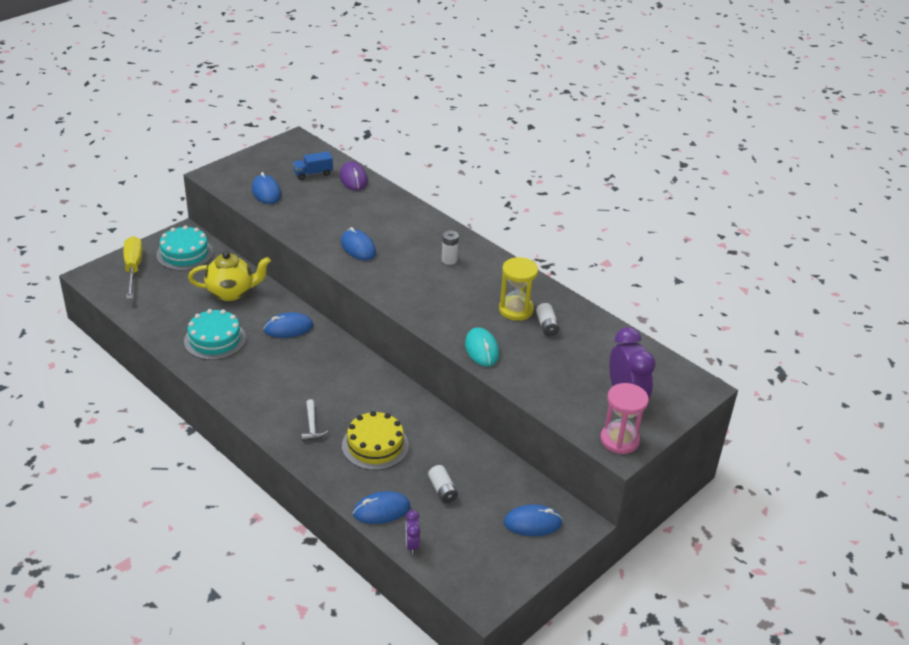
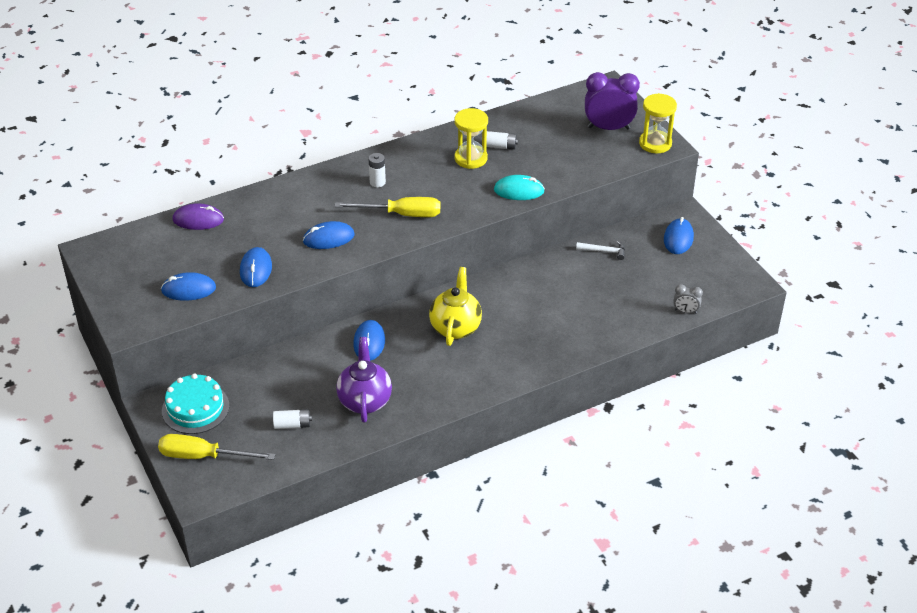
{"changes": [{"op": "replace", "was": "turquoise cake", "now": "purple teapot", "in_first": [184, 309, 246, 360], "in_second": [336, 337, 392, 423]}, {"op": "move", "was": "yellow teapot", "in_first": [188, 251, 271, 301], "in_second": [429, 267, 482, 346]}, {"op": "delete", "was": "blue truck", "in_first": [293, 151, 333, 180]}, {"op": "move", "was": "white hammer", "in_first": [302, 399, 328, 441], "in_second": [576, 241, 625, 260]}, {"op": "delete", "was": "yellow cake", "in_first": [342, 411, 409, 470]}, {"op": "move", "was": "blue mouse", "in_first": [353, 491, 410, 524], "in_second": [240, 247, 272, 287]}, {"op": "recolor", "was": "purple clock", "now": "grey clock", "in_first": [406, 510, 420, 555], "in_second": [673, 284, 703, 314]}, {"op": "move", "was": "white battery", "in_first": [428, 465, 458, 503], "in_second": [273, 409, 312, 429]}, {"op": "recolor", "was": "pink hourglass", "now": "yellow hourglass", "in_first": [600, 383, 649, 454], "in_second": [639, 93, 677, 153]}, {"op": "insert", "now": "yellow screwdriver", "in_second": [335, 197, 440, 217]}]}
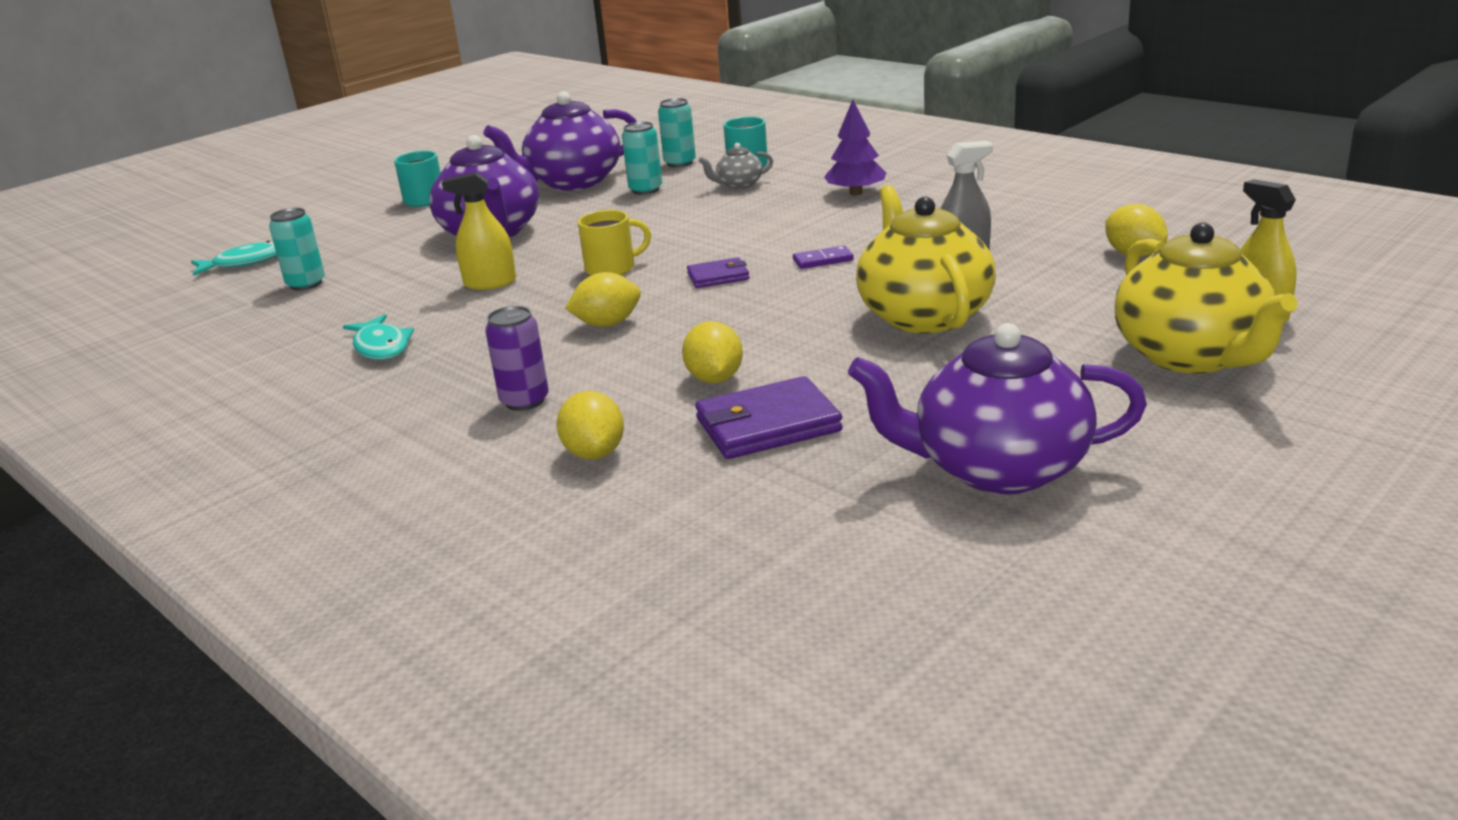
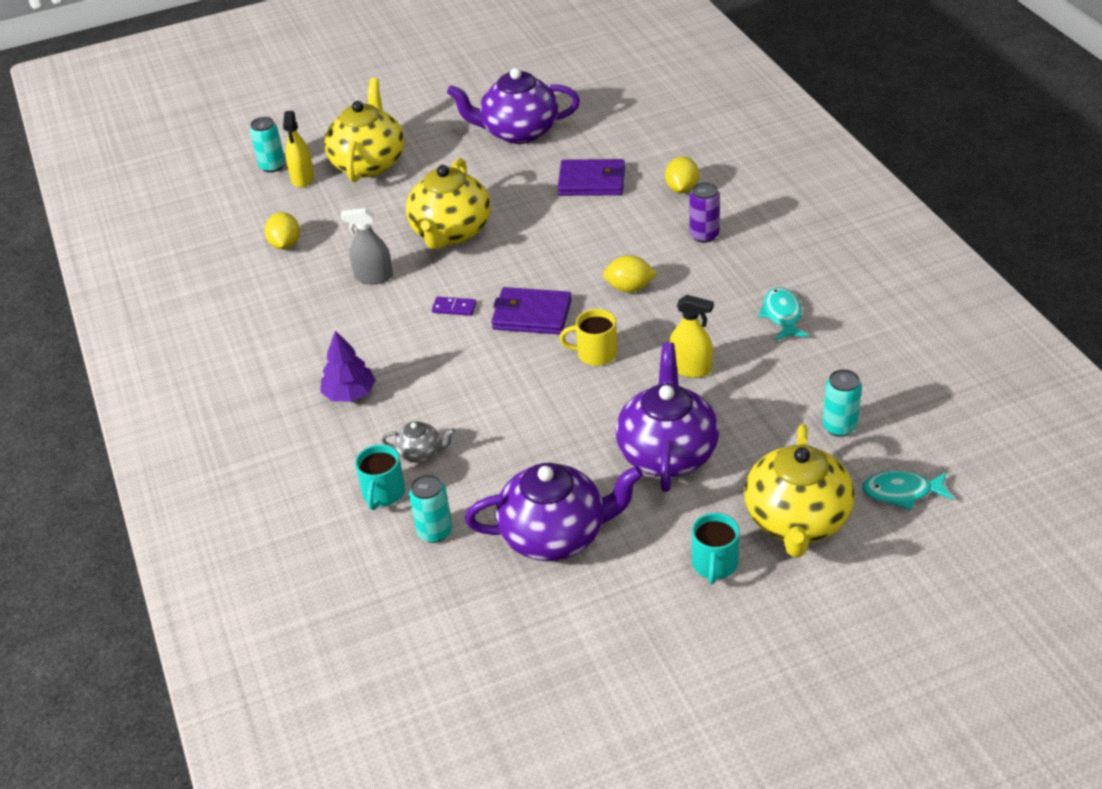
{"changes": [{"op": "move", "was": "turquoise can", "in_first": [622, 122, 662, 195], "in_second": [250, 117, 285, 173]}, {"op": "delete", "was": "yellow lemon", "in_first": [682, 321, 743, 383]}, {"op": "resize", "was": "purple wallet", "in_first": [687, 257, 749, 288], "in_second": [491, 287, 572, 335], "ratio": 1.74}, {"op": "rotate", "was": "purple teapot", "in_first": [848, 323, 1147, 494], "in_second": [447, 68, 580, 144], "clockwise": 150}, {"op": "insert", "now": "yellow teapot", "in_second": [744, 424, 855, 558]}]}
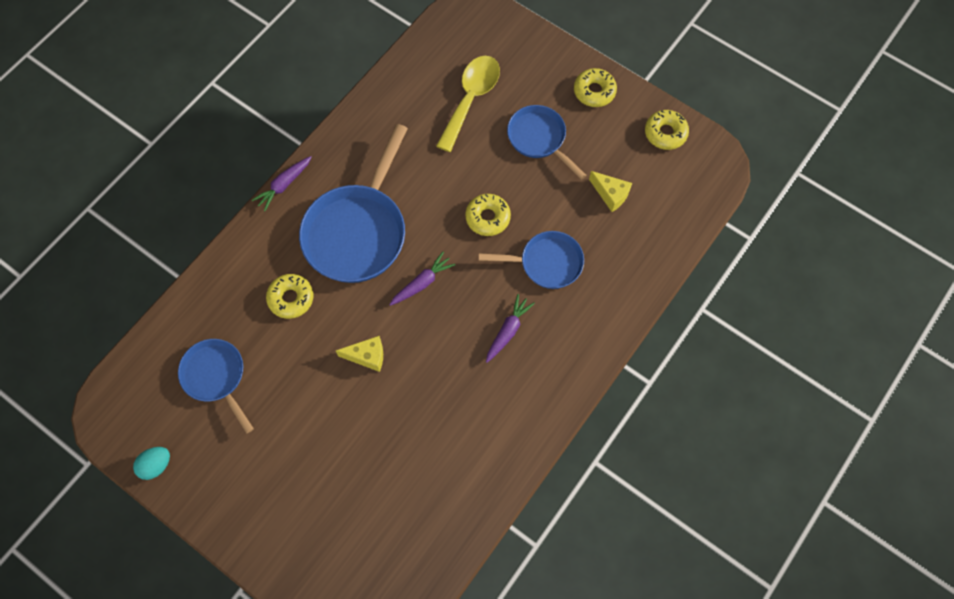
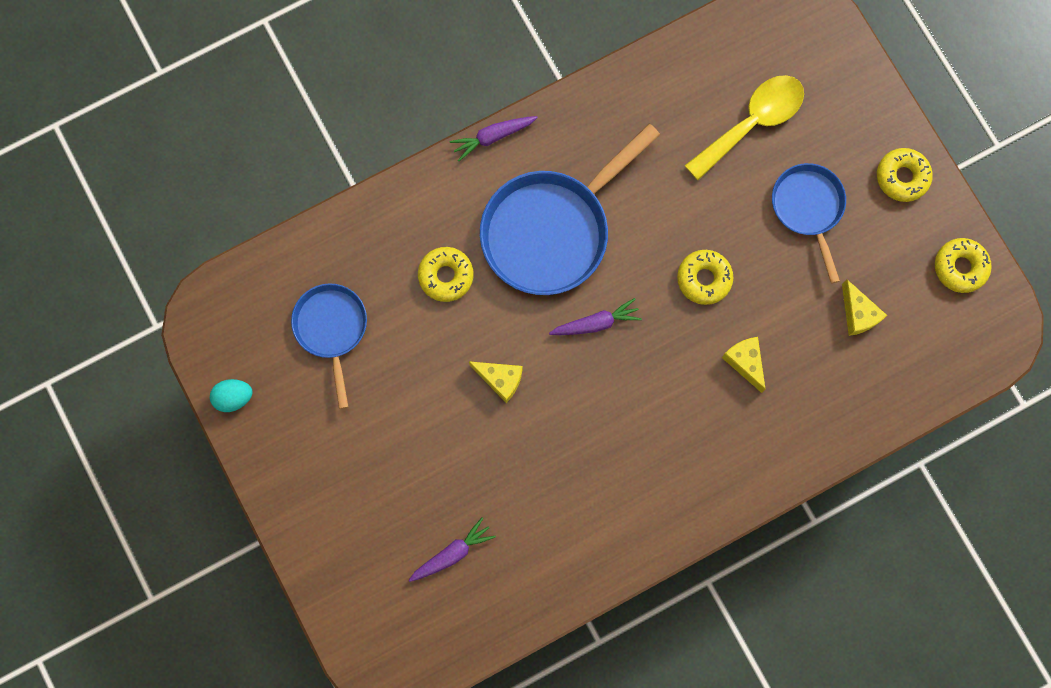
{"changes": [{"op": "replace", "was": "blue pan", "now": "yellow cheese", "in_first": [478, 231, 584, 289], "in_second": [721, 337, 766, 393]}, {"op": "move", "was": "purple carrot", "in_first": [486, 294, 535, 363], "in_second": [409, 518, 496, 582]}]}
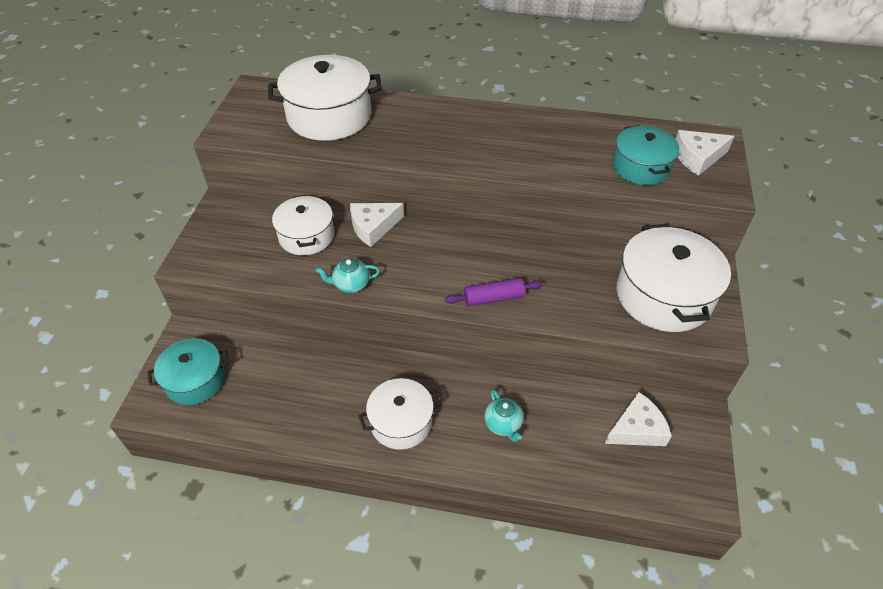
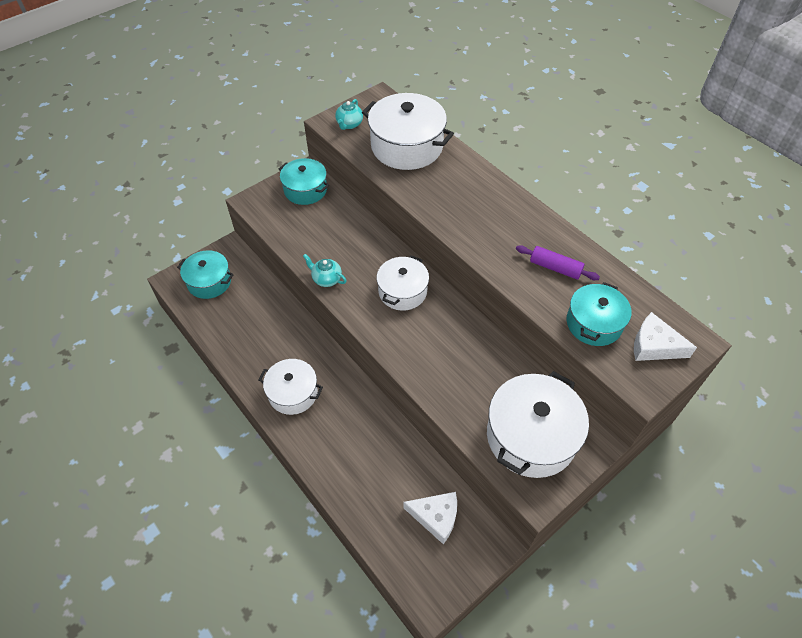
{"changes": [{"op": "move", "was": "white pot", "in_first": [272, 195, 334, 255], "in_second": [377, 255, 429, 311]}, {"op": "delete", "was": "white cheese", "in_first": [350, 203, 404, 247]}, {"op": "move", "was": "purple rolling pin", "in_first": [445, 278, 543, 306], "in_second": [516, 245, 600, 280]}, {"op": "move", "was": "turquoise teapot", "in_first": [484, 389, 524, 442], "in_second": [335, 99, 363, 130]}, {"op": "insert", "now": "turquoise pot", "in_second": [279, 158, 329, 205]}]}
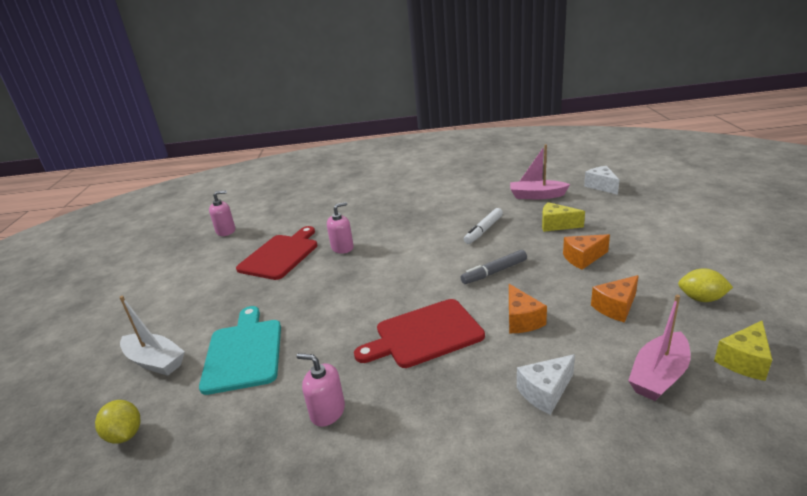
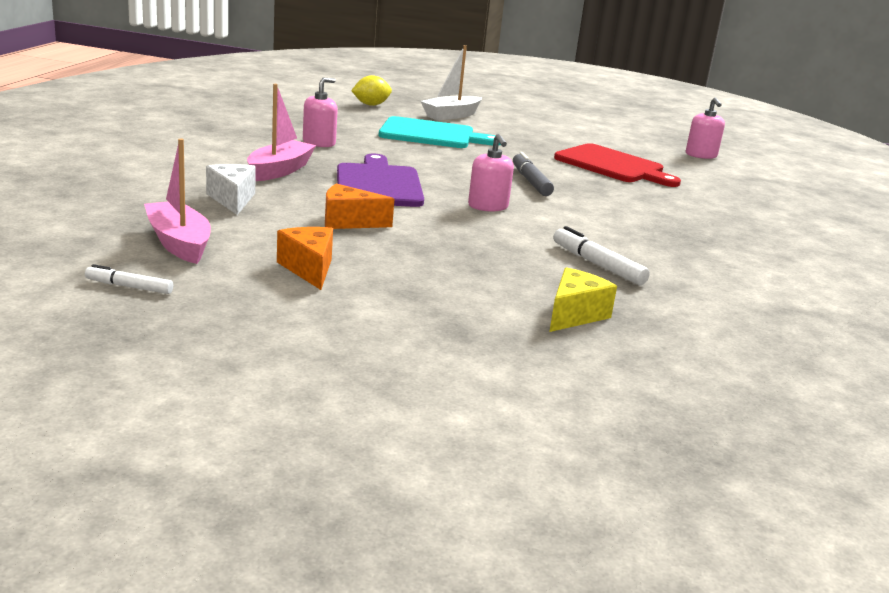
{"changes": [{"op": "move", "was": "pink soap dispenser", "in_first": [327, 202, 354, 253], "in_second": [468, 134, 514, 212]}, {"op": "recolor", "was": "red cutting board", "now": "purple cutting board", "in_first": [354, 299, 485, 368], "in_second": [337, 154, 424, 207]}, {"op": "move", "was": "grey marker", "in_first": [460, 250, 527, 284], "in_second": [513, 152, 554, 196]}, {"op": "move", "was": "pink boat", "in_first": [510, 144, 570, 199], "in_second": [247, 84, 316, 181]}, {"op": "delete", "was": "orange cheese", "in_first": [563, 234, 610, 270]}, {"op": "delete", "was": "white cheese", "in_first": [584, 166, 619, 195]}, {"op": "delete", "was": "yellow lemon", "in_first": [678, 268, 733, 302]}, {"op": "replace", "was": "yellow cheese", "now": "white marker", "in_first": [714, 321, 772, 381], "in_second": [85, 264, 173, 294]}]}
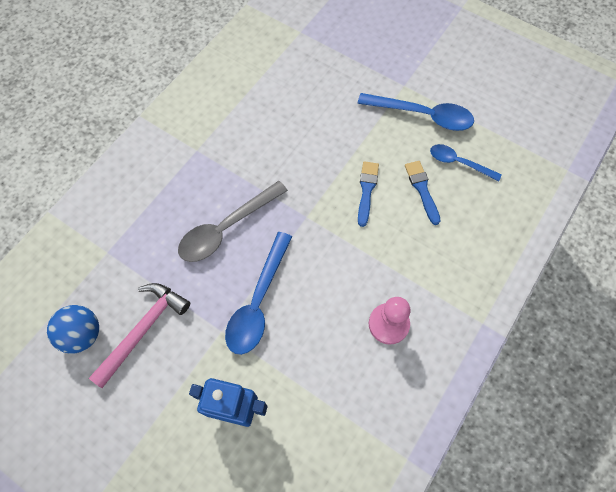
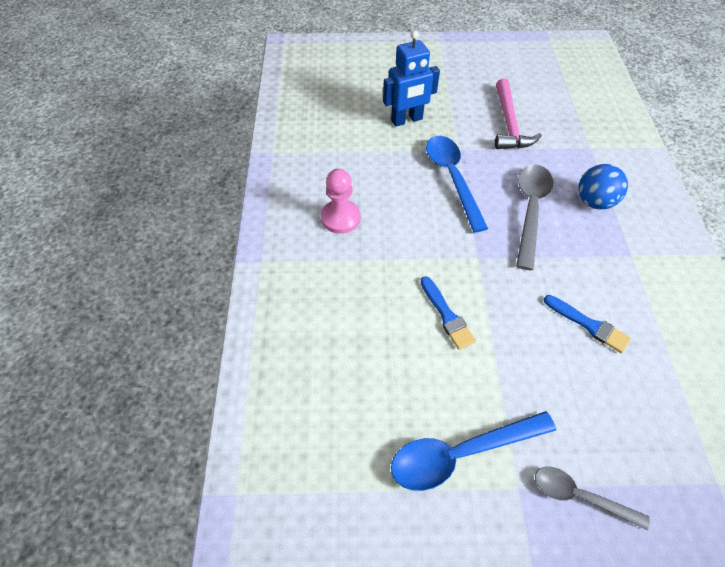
{"changes": [{"op": "move", "was": "blue ball", "in_first": [47, 305, 99, 354], "in_second": [579, 164, 628, 209]}, {"op": "move", "was": "blue brush", "in_first": [405, 161, 441, 225], "in_second": [543, 295, 631, 353]}, {"op": "delete", "was": "blue spoon", "in_first": [430, 144, 502, 181]}, {"op": "insert", "now": "grey spoon", "in_second": [535, 467, 650, 530]}]}
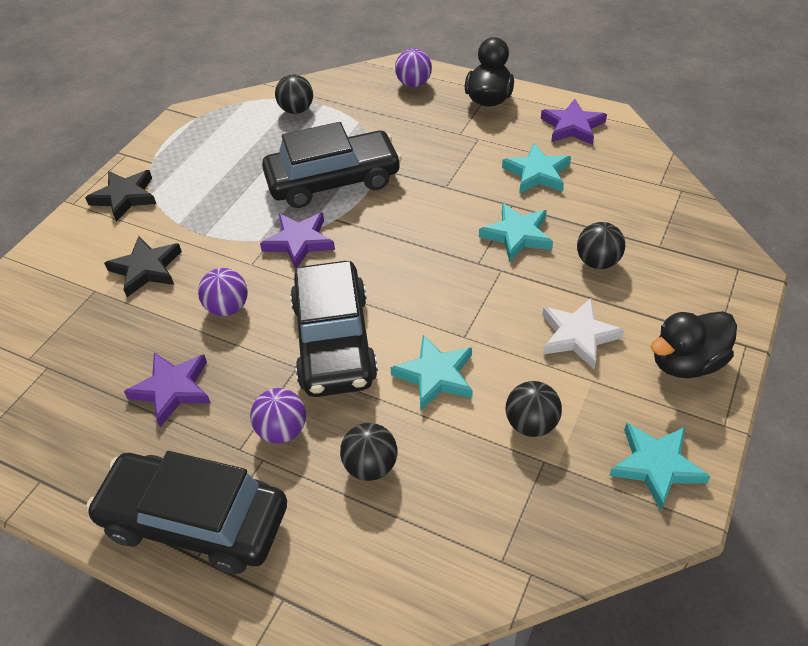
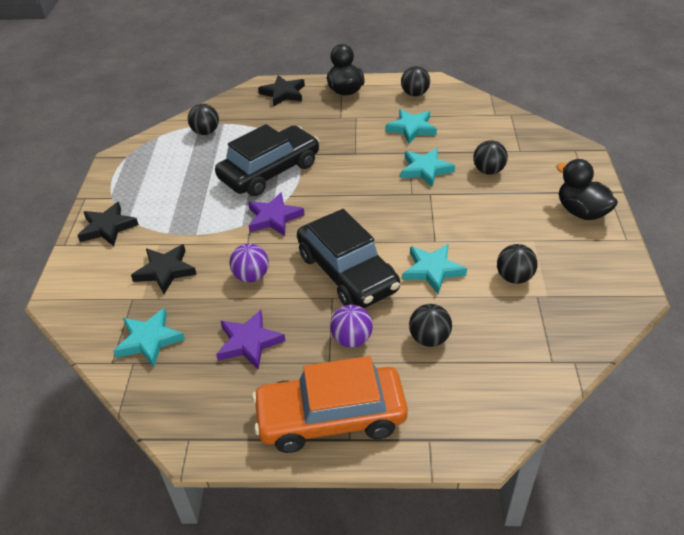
{"changes": [{"op": "recolor", "was": "black car", "now": "orange car", "in_first": [86, 451, 287, 574], "in_second": [252, 356, 408, 453]}, {"op": "replace", "was": "purple ball", "now": "black star", "in_first": [395, 48, 432, 87], "in_second": [258, 75, 305, 107]}, {"op": "replace", "was": "purple star", "now": "black ball", "in_first": [541, 99, 607, 145], "in_second": [401, 66, 430, 96]}, {"op": "delete", "was": "white star", "in_first": [542, 298, 624, 369]}, {"op": "move", "was": "turquoise star", "in_first": [609, 423, 710, 511], "in_second": [113, 308, 185, 367]}, {"op": "rotate", "was": "black duck", "in_first": [651, 311, 737, 378], "in_second": [556, 159, 618, 220], "clockwise": 105}]}
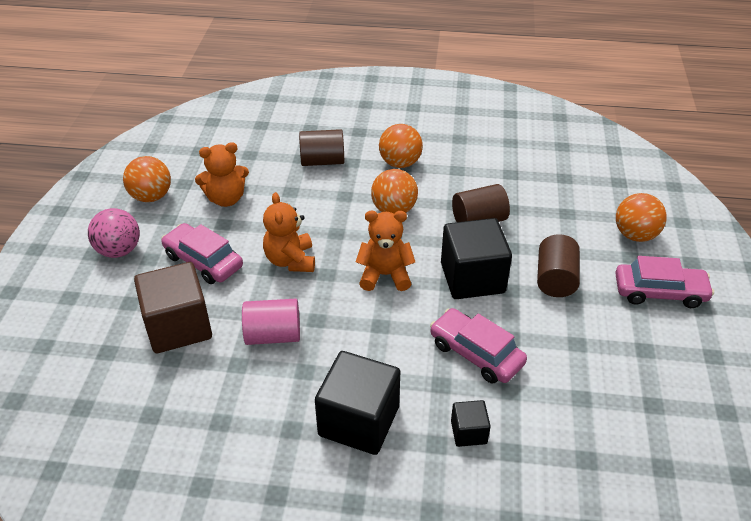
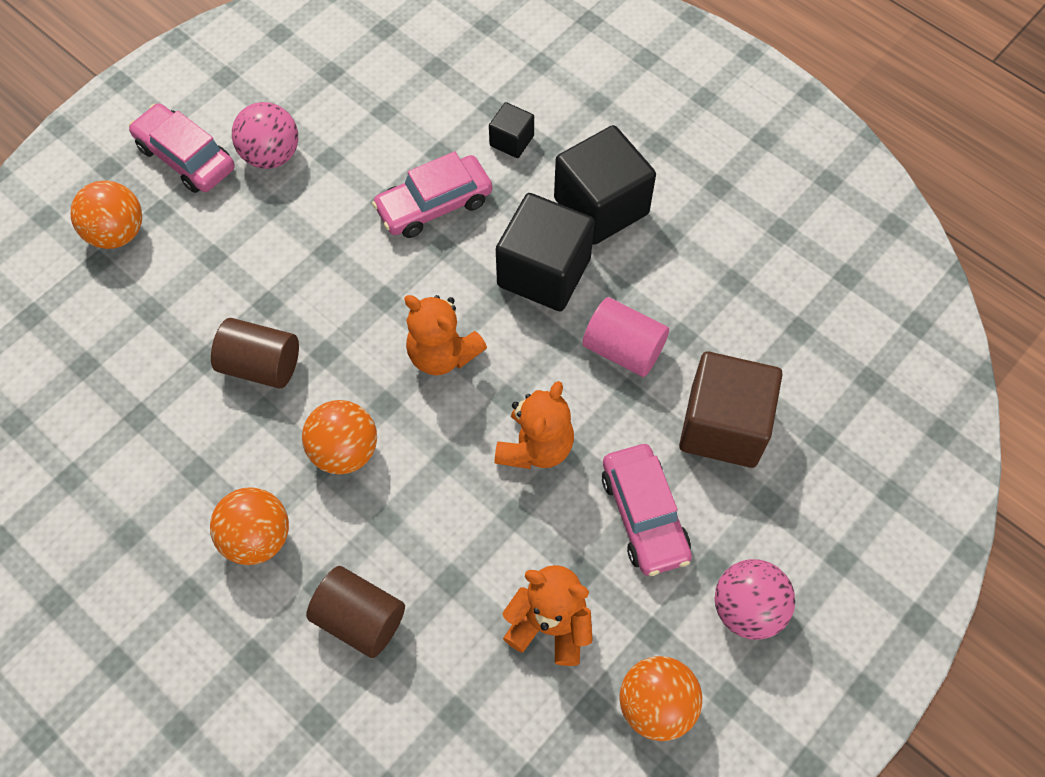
{"changes": [{"op": "rotate", "was": "pink car", "in_first": [430, 308, 527, 384], "in_second": [372, 151, 493, 238], "clockwise": 75}, {"op": "move", "was": "black cube", "in_first": [441, 218, 512, 299], "in_second": [496, 193, 595, 312]}, {"op": "delete", "was": "brown cylinder", "in_first": [537, 234, 580, 297]}, {"op": "insert", "now": "pink ball", "in_second": [232, 102, 298, 169]}]}
